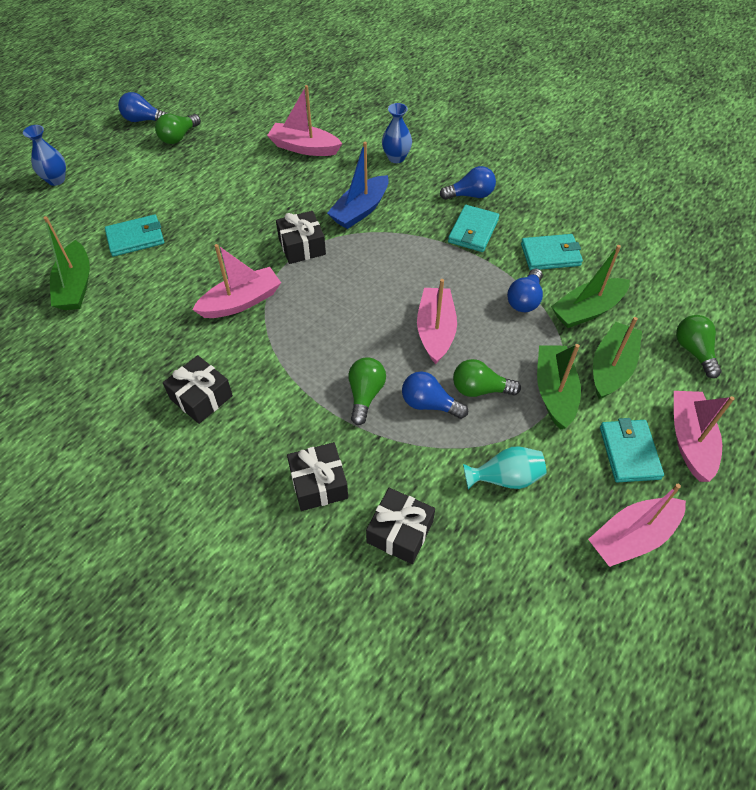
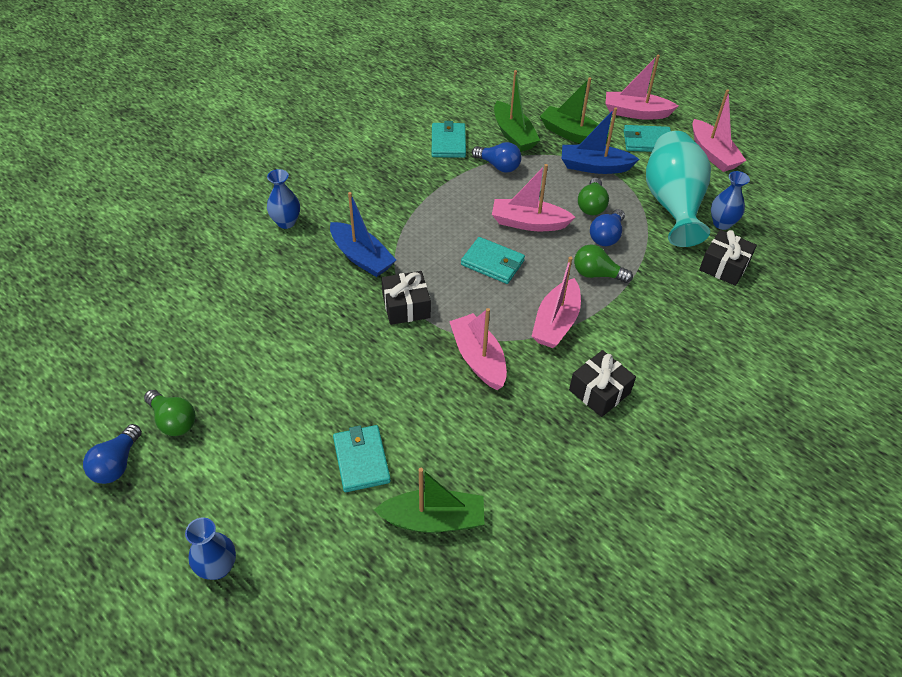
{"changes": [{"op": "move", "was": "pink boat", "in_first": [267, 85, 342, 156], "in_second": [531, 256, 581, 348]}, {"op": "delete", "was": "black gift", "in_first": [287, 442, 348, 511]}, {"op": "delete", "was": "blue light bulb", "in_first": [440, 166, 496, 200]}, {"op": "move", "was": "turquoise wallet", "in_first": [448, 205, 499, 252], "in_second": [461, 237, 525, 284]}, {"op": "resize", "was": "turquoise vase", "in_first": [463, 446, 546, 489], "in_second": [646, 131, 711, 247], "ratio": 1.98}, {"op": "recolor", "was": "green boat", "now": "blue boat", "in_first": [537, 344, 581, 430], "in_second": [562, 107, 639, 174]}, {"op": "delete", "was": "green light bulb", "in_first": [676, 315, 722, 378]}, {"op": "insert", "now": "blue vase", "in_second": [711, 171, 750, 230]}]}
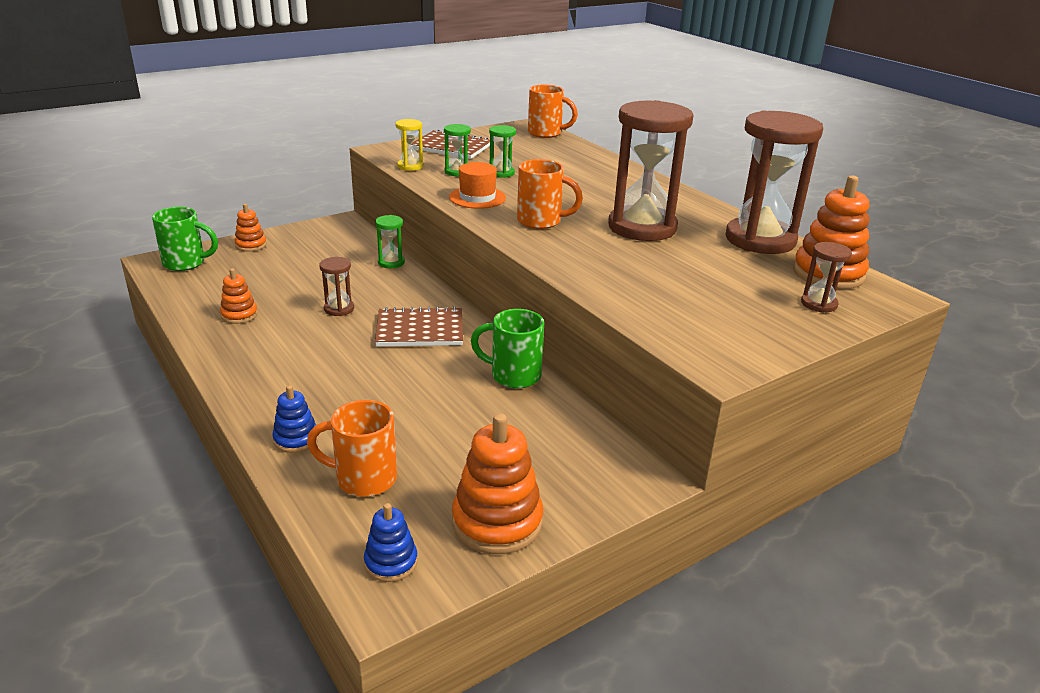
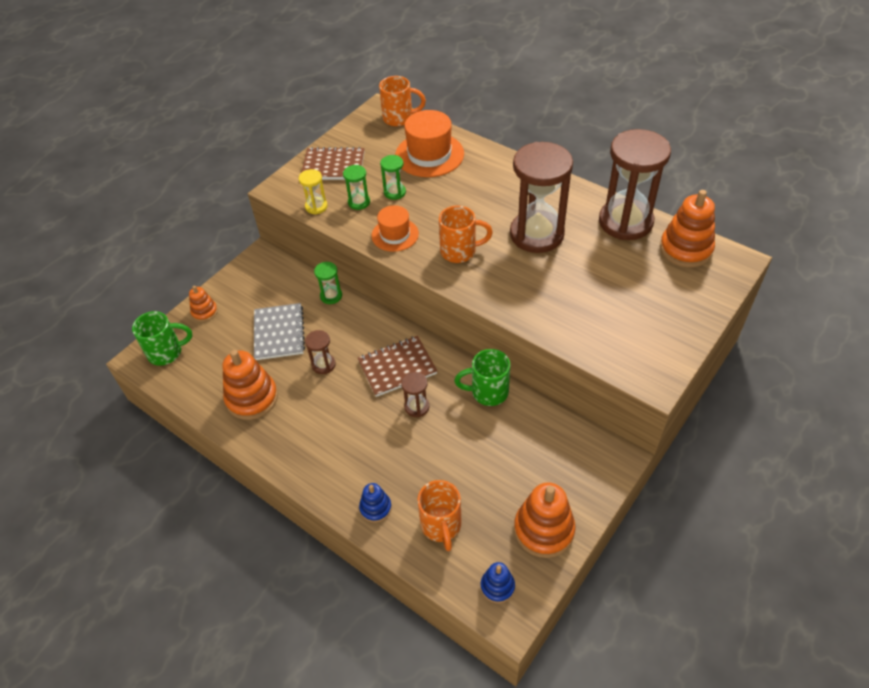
{"changes": [{"op": "resize", "was": "orange stacking toy", "in_first": [220, 268, 258, 324], "in_second": [222, 350, 278, 420], "ratio": 1.83}, {"op": "rotate", "was": "orange mug", "in_first": [307, 400, 397, 497], "in_second": [417, 480, 462, 551], "clockwise": -90}, {"op": "move", "was": "brown hourglass", "in_first": [801, 242, 852, 313], "in_second": [401, 372, 429, 417]}, {"op": "insert", "now": "grey notebook", "in_second": [254, 303, 305, 360]}, {"op": "insert", "now": "orange hat", "in_second": [395, 110, 464, 177]}]}
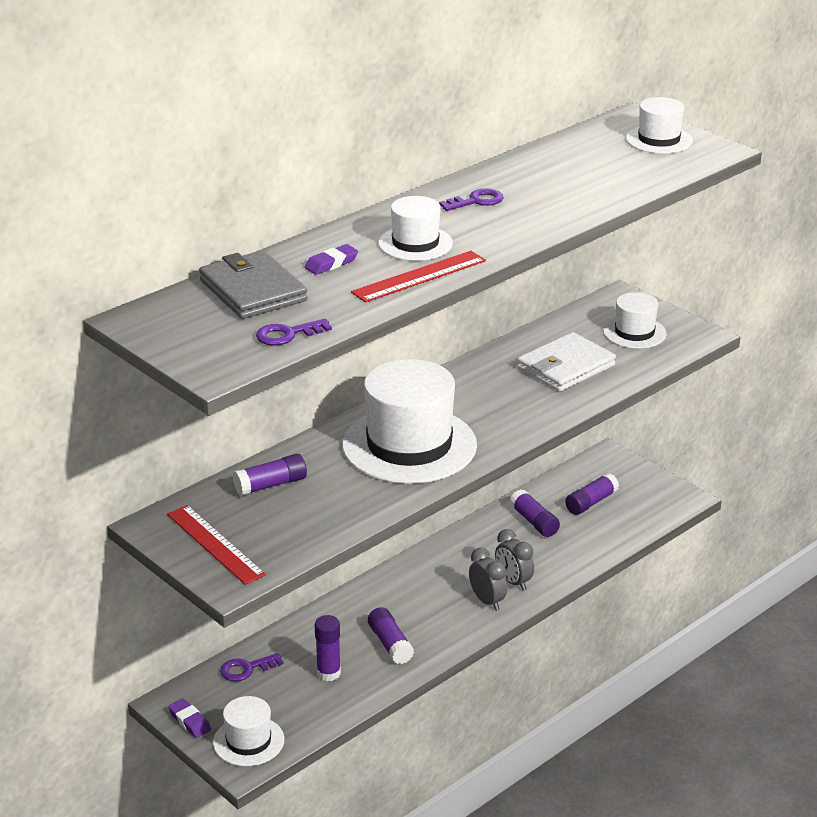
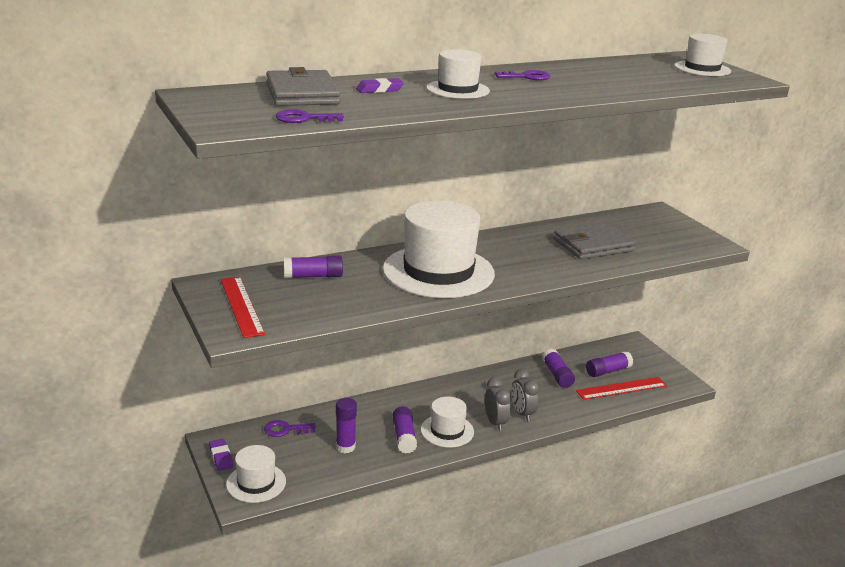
{"changes": [{"op": "move", "was": "red ruler", "in_first": [351, 251, 486, 303], "in_second": [576, 377, 667, 400]}, {"op": "recolor", "was": "white wallet", "now": "grey wallet", "in_first": [517, 332, 616, 392], "in_second": [554, 222, 636, 260]}, {"op": "move", "was": "white hat", "in_first": [603, 292, 667, 349], "in_second": [421, 397, 474, 448]}]}
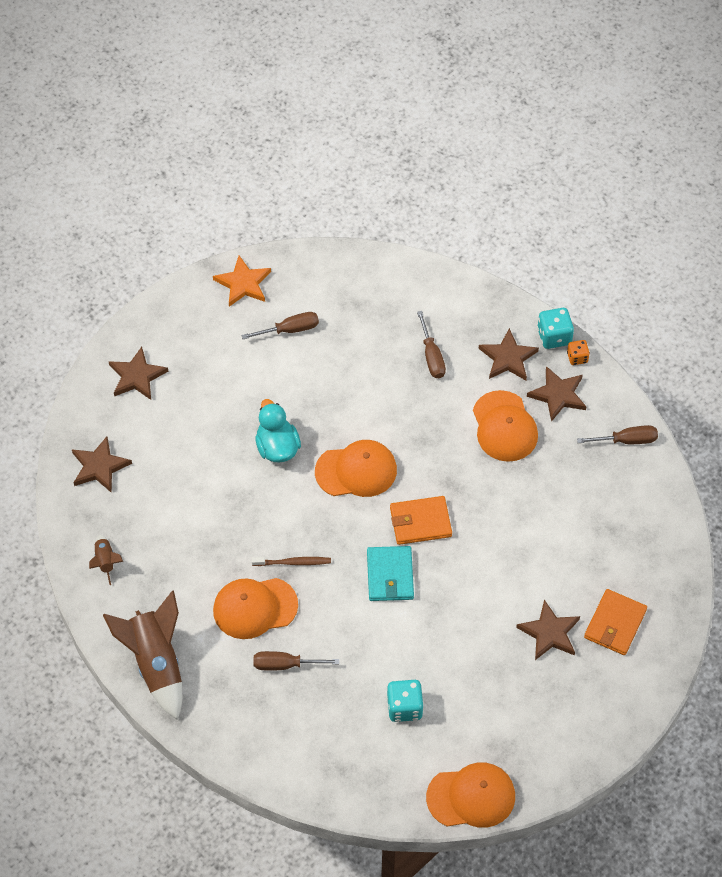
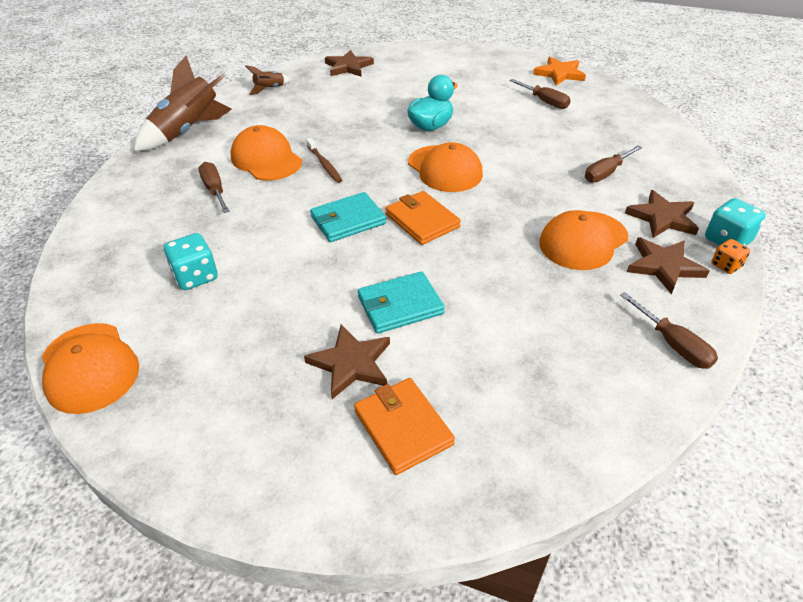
{"changes": [{"op": "delete", "was": "brown star", "in_first": [109, 347, 168, 400]}, {"op": "rotate", "was": "orange wallet", "in_first": [584, 589, 647, 655], "in_second": [354, 378, 455, 475], "clockwise": 60}, {"op": "insert", "now": "turquoise wallet", "in_second": [358, 271, 445, 334]}]}
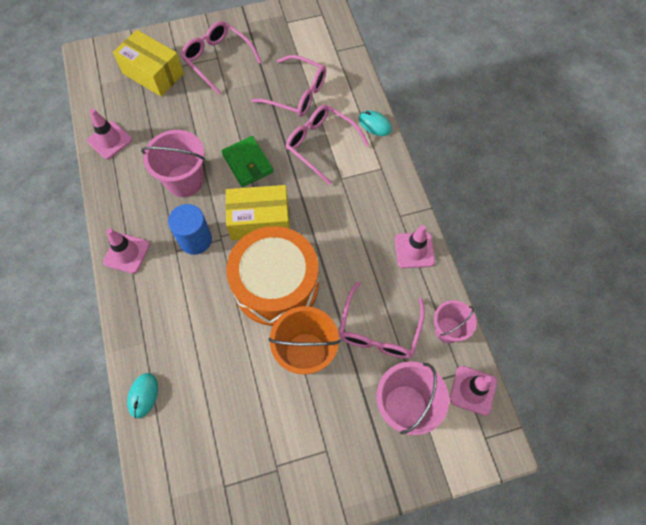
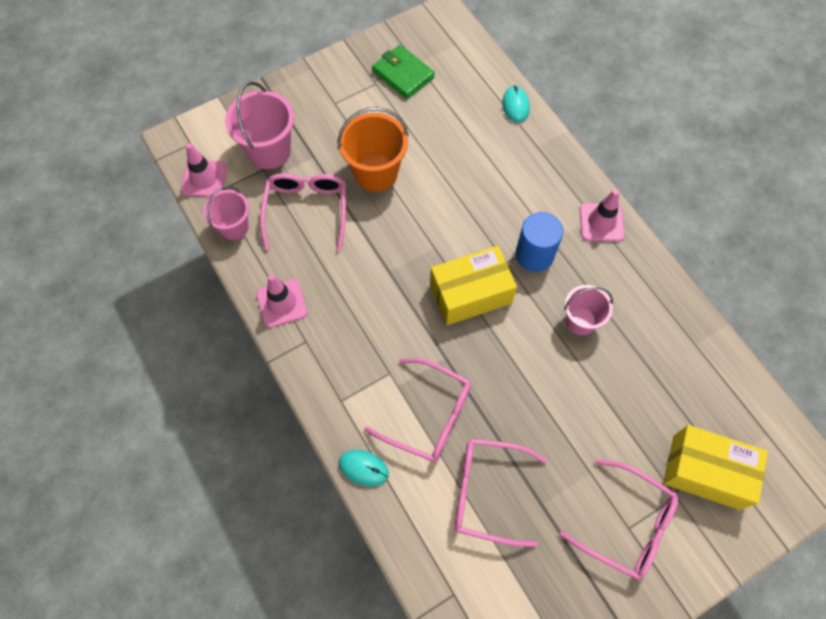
{"changes": [{"op": "delete", "was": "pink traffic cone", "in_first": [87, 109, 132, 159]}, {"op": "resize", "was": "pink bucket", "in_first": [141, 130, 205, 197], "in_second": [564, 285, 613, 335], "ratio": 0.64}, {"op": "move", "was": "green wallet", "in_first": [221, 136, 274, 187], "in_second": [372, 45, 435, 99]}, {"op": "delete", "was": "orange drum", "in_first": [226, 226, 319, 326]}]}
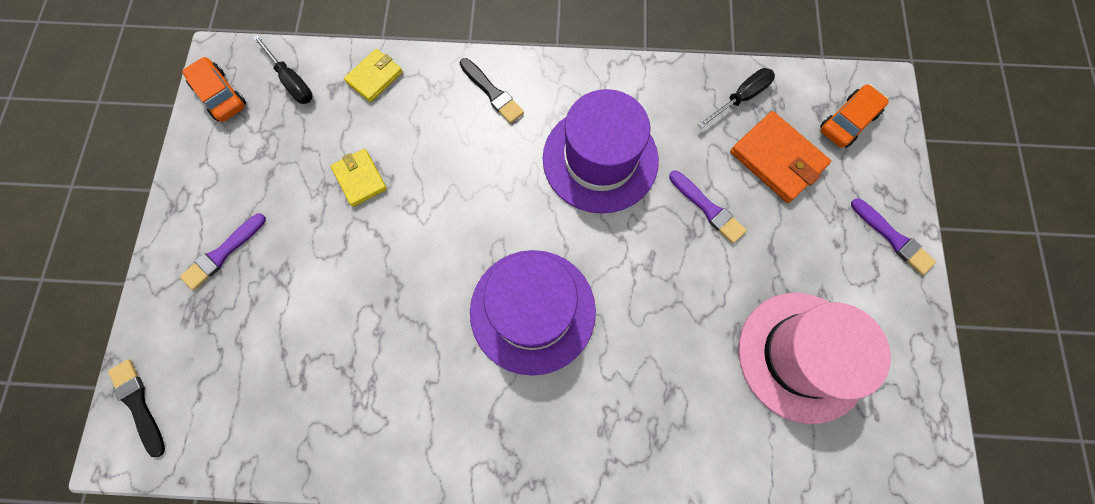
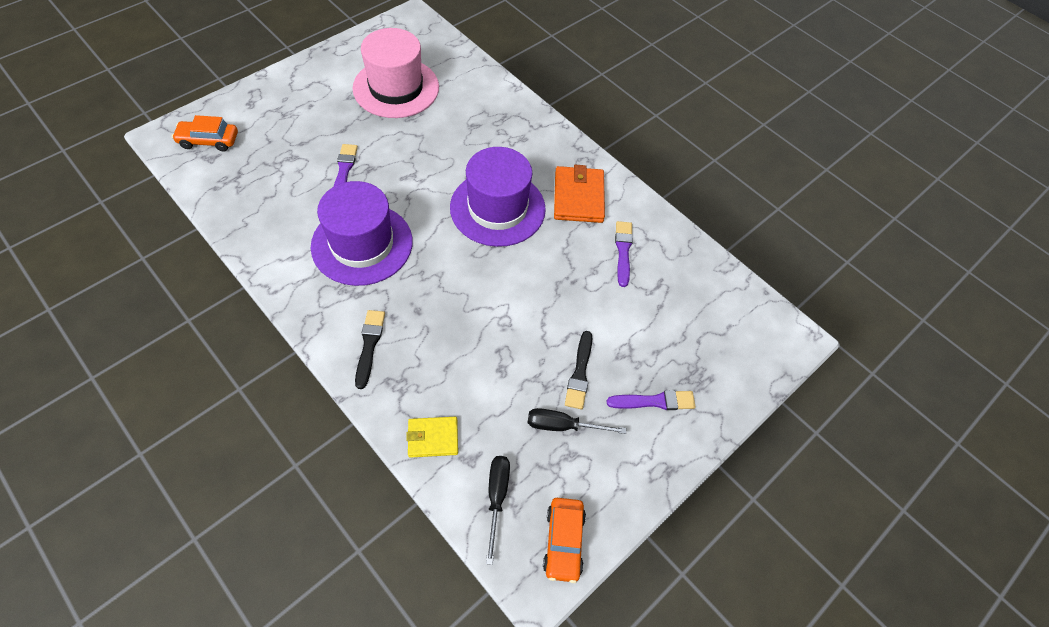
{"changes": [{"op": "move", "was": "black brush", "in_first": [108, 359, 165, 457], "in_second": [565, 331, 592, 409]}, {"op": "delete", "was": "yellow wallet", "in_first": [331, 149, 387, 207]}, {"op": "move", "was": "black screwdriver", "in_first": [698, 68, 775, 129], "in_second": [528, 408, 626, 434]}, {"op": "move", "was": "orange wallet", "in_first": [730, 111, 831, 203], "in_second": [554, 165, 605, 223]}, {"op": "move", "was": "purple brush", "in_first": [851, 198, 936, 275], "in_second": [615, 221, 633, 287]}]}
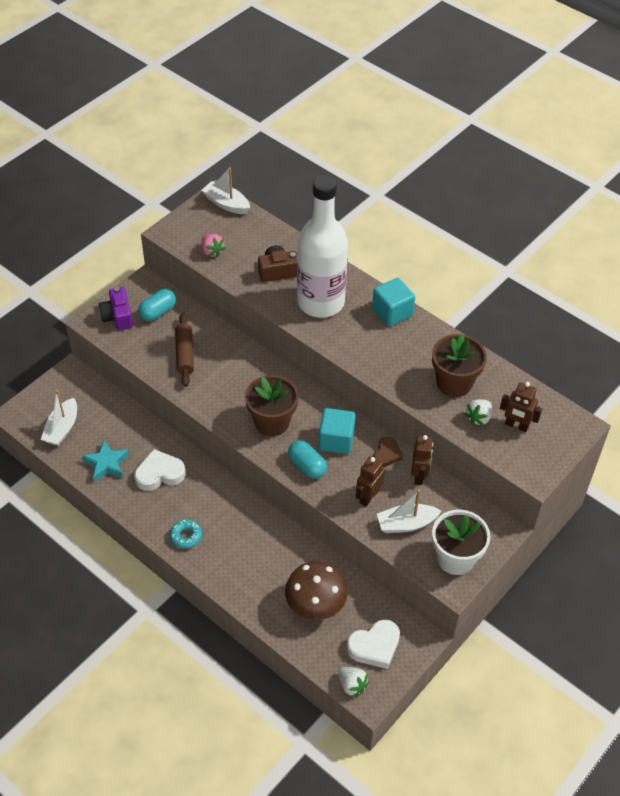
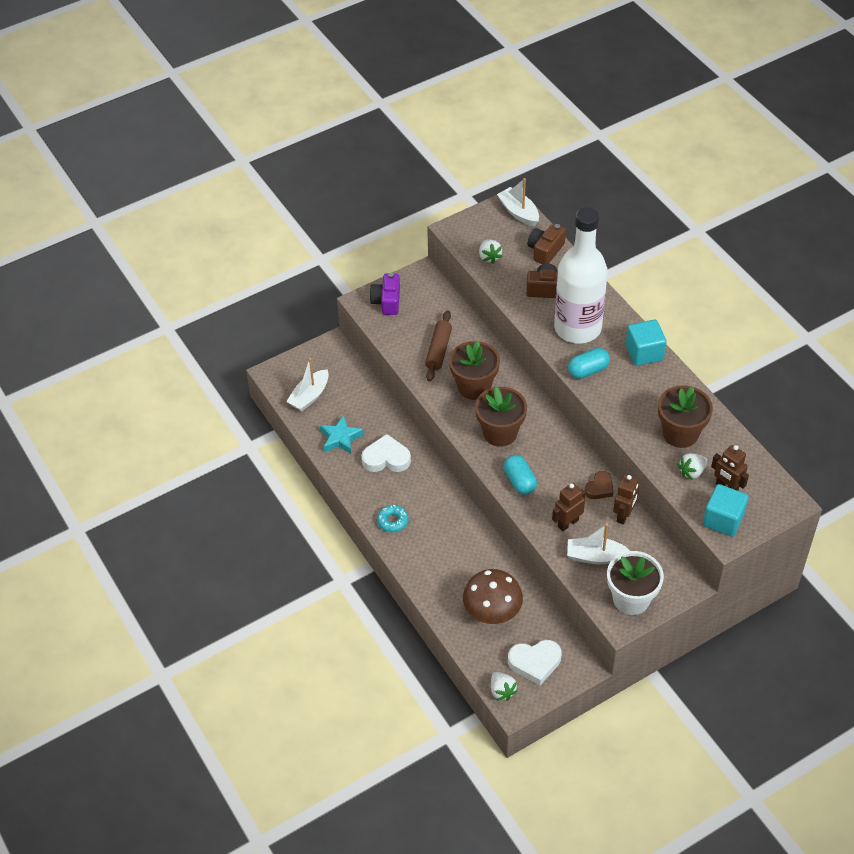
{"changes": [{"op": "move", "was": "turquoise capsule", "in_first": [138, 289, 176, 321], "in_second": [568, 348, 610, 379]}, {"op": "recolor", "was": "pink strawberry", "now": "white strawberry", "in_first": [201, 234, 226, 258], "in_second": [479, 239, 503, 264]}, {"op": "move", "was": "turquoise cube", "in_first": [319, 408, 356, 454], "in_second": [703, 484, 749, 537]}, {"op": "insert", "now": "brown flower pot", "in_second": [449, 341, 500, 400]}, {"op": "insert", "now": "brown camera", "in_second": [527, 223, 566, 264]}]}
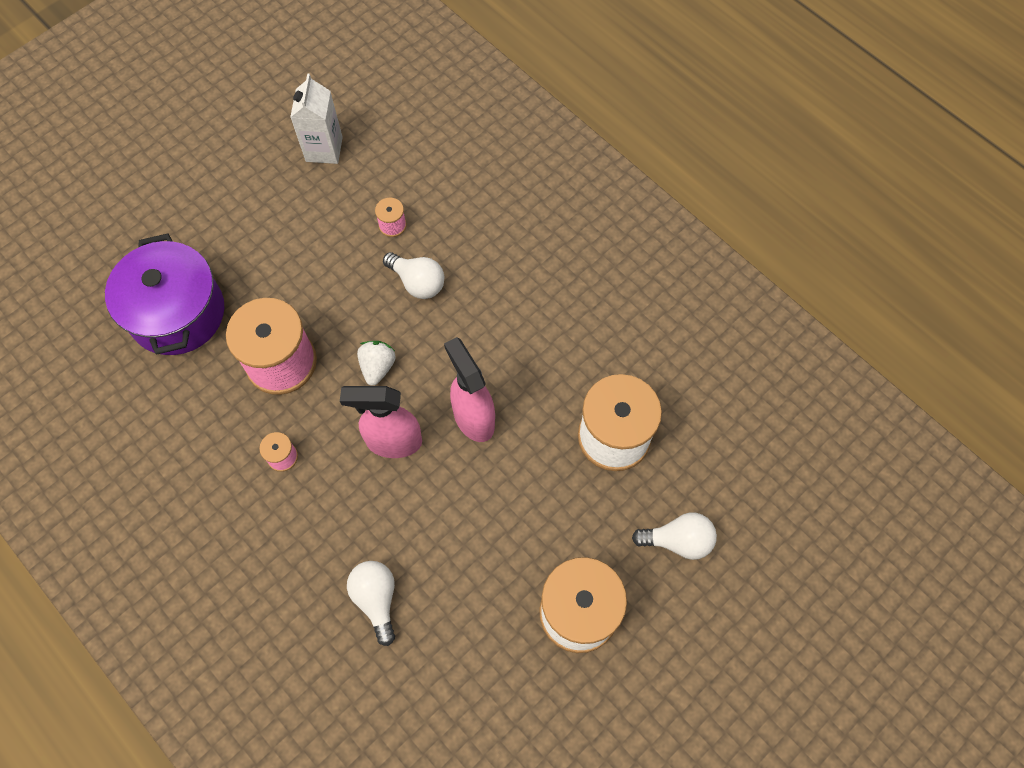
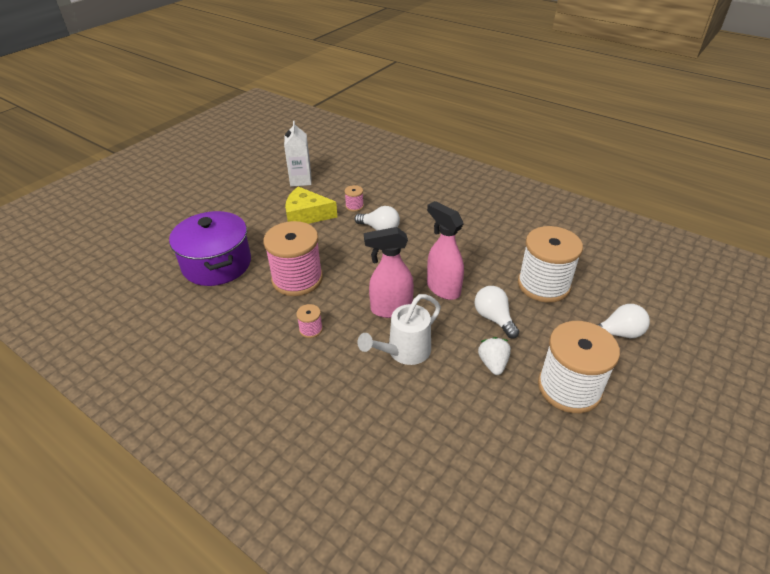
{"changes": [{"op": "move", "was": "white light bulb", "in_first": [347, 561, 395, 646], "in_second": [475, 286, 519, 338]}, {"op": "move", "was": "white strawberry", "in_first": [357, 341, 396, 386], "in_second": [478, 337, 511, 375]}, {"op": "insert", "now": "yellow cheese", "in_second": [285, 186, 337, 224]}, {"op": "insert", "now": "white watering can", "in_second": [357, 294, 441, 365]}]}
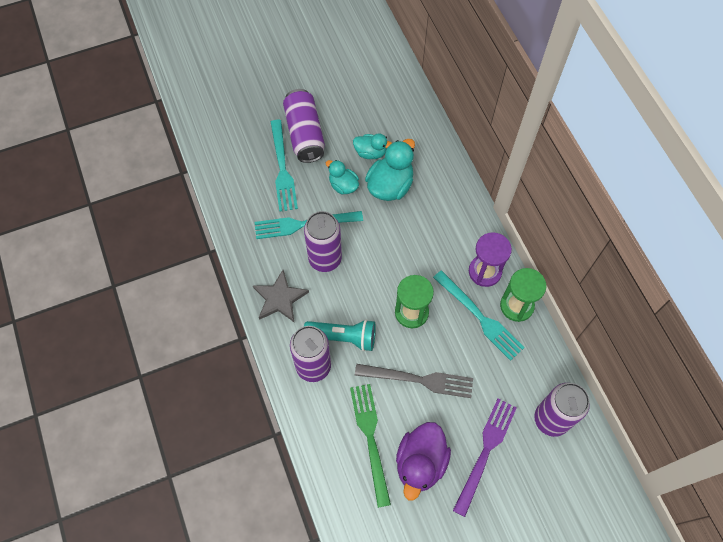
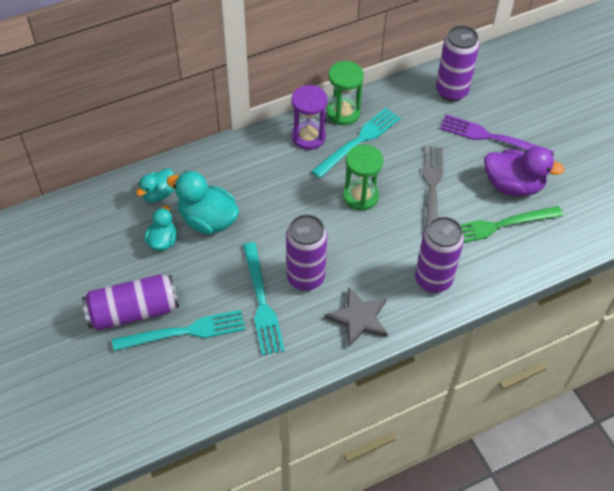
{"changes": [{"op": "delete", "was": "turquoise flashlight", "in_first": [304, 319, 376, 351]}, {"op": "move", "was": "turquoise duck", "in_first": [326, 160, 359, 195], "in_second": [136, 168, 174, 202]}]}
